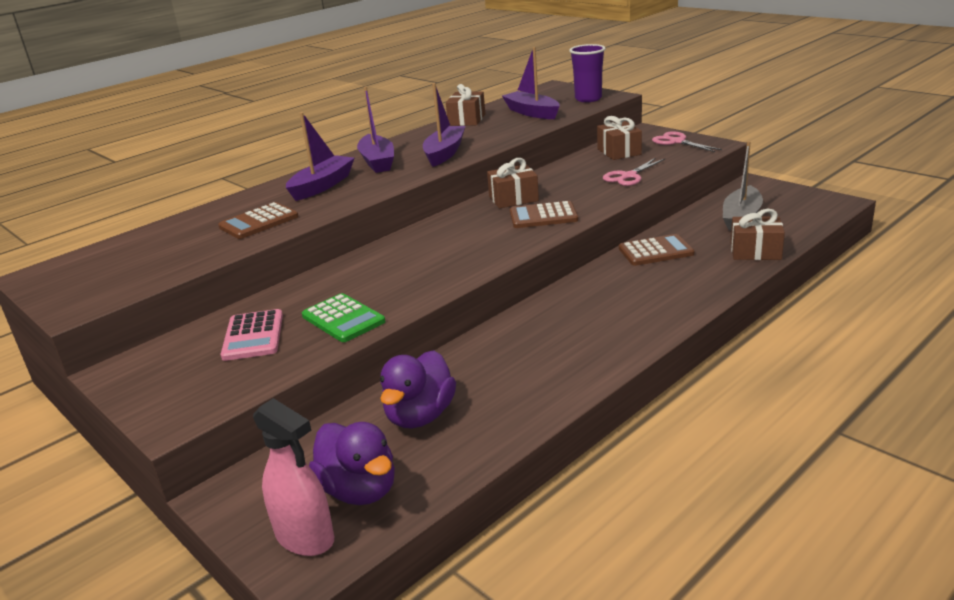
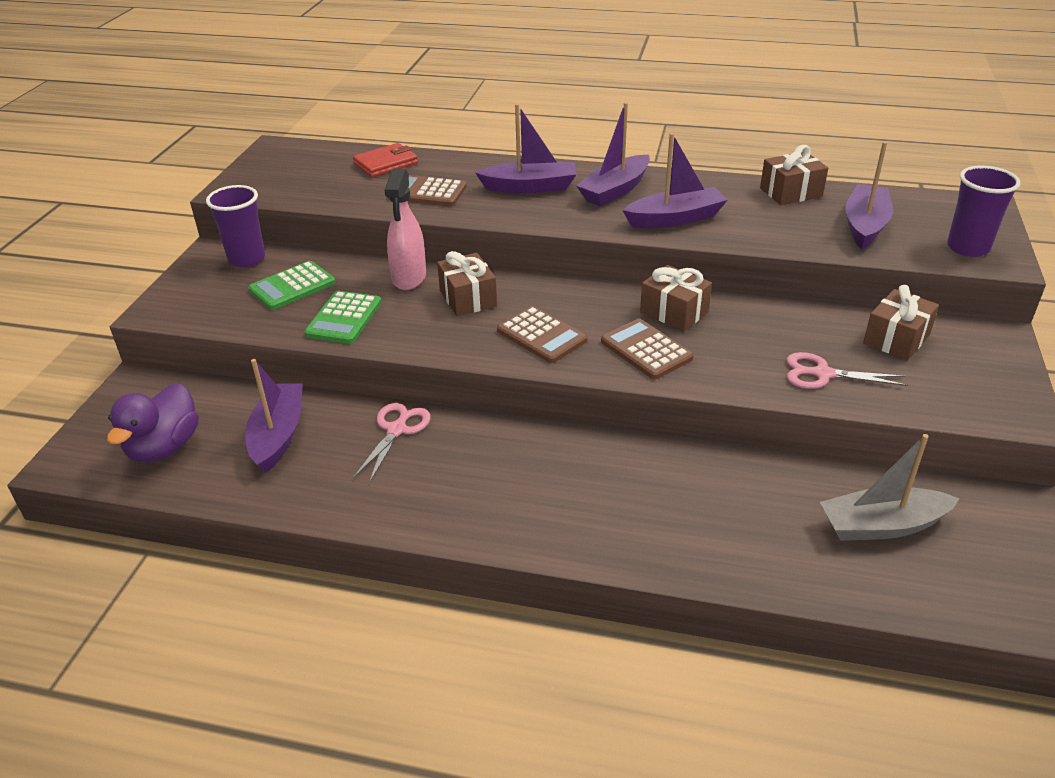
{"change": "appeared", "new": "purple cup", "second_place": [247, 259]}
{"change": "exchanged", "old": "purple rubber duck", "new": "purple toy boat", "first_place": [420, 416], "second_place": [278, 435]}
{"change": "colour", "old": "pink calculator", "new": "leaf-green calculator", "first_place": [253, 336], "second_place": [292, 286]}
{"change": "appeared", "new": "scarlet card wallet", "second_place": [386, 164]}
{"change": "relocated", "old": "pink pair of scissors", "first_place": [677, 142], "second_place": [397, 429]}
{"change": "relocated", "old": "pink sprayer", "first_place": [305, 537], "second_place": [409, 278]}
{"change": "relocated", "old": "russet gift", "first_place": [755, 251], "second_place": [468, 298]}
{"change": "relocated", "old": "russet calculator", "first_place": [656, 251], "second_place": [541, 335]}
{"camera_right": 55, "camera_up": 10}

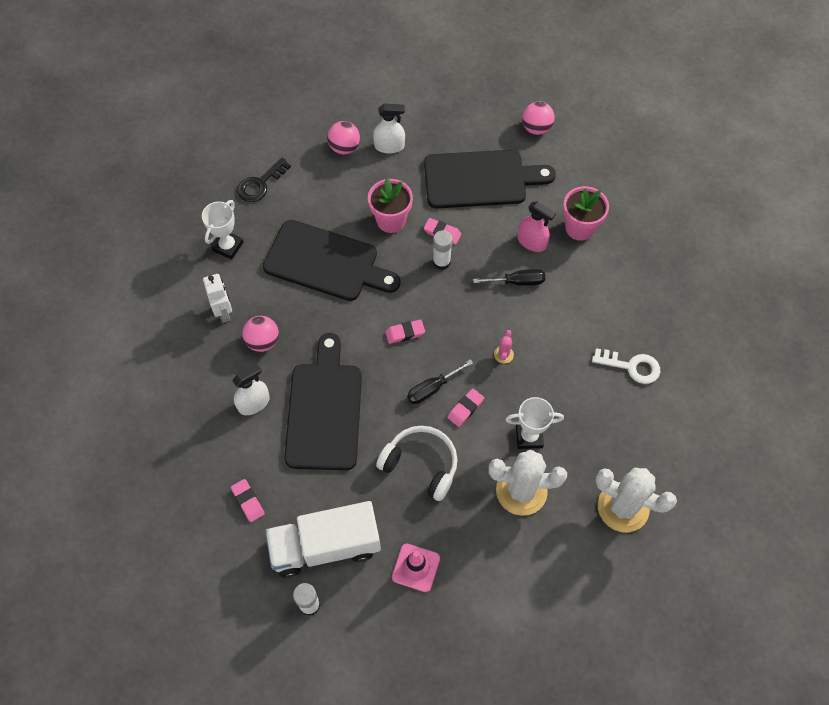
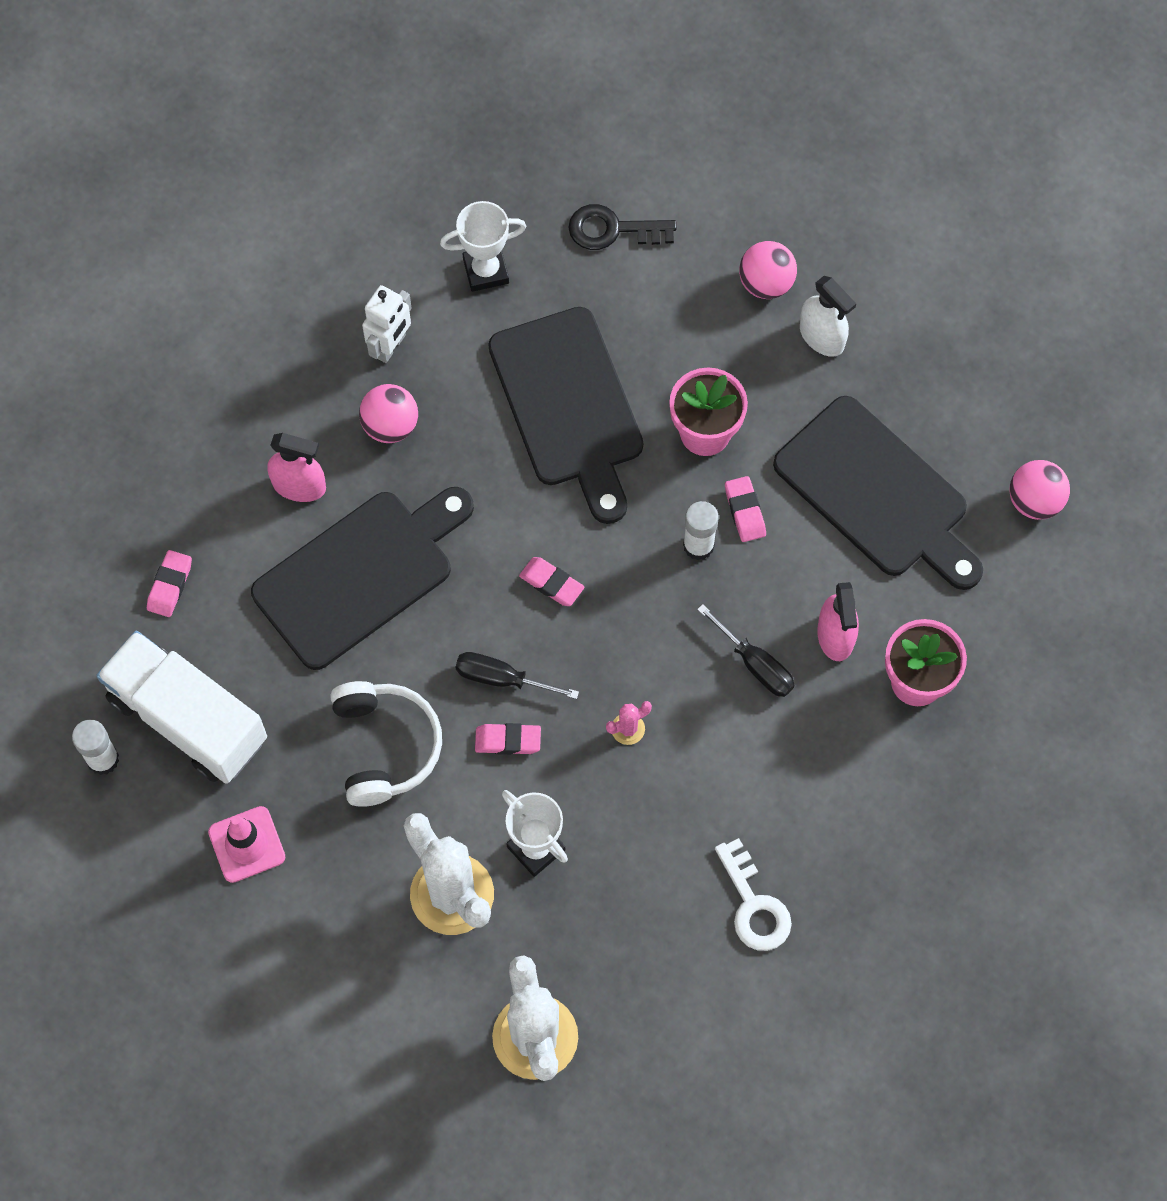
{"change": "colour", "old": "white sprayer", "new": "pink sprayer", "first_place": [254, 403], "second_place": [299, 485]}
{"camera_right": 50, "camera_up": 5}

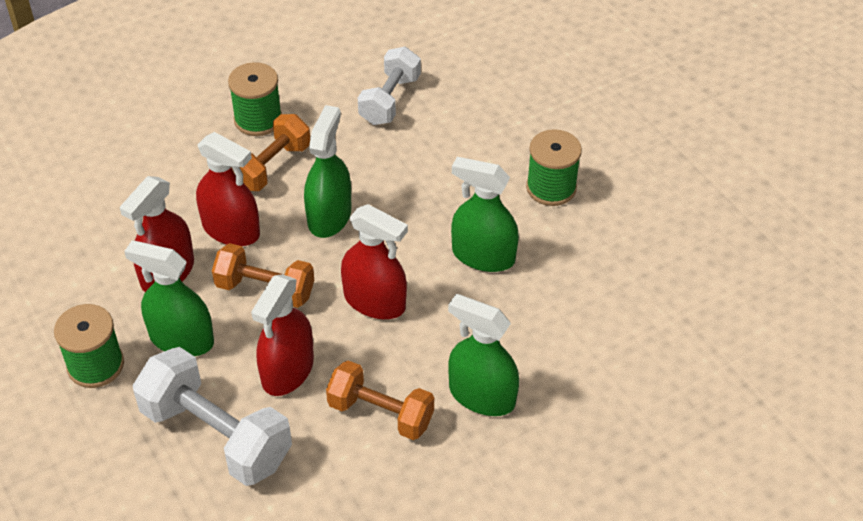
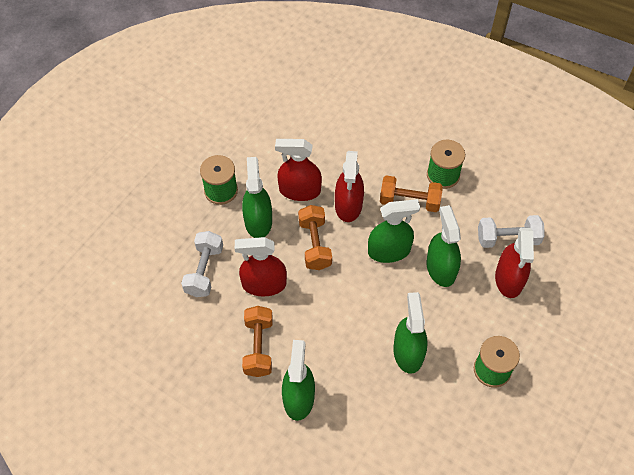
{"change": "size", "old": "white dumbbell", "first_place": [216, 435], "second_place": [204, 271], "factor": 0.66}
{"change": "appeared", "new": "leaf-green sprayer", "second_place": [441, 268]}
{"change": "relocated", "old": "scarlet sprayer", "first_place": [374, 301], "second_place": [509, 279]}
{"camera_right": 65, "camera_up": 10}

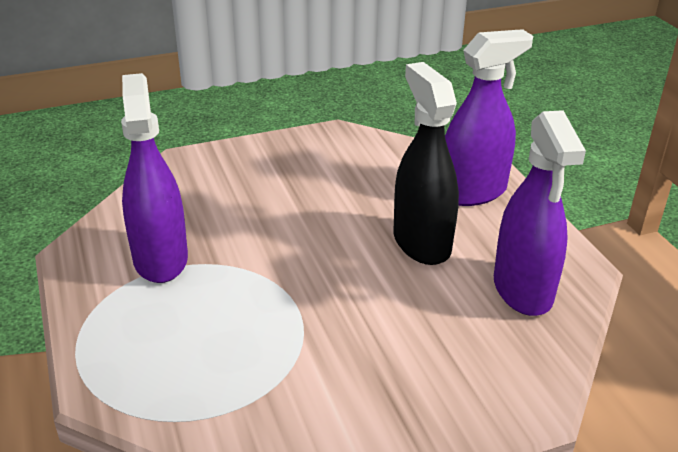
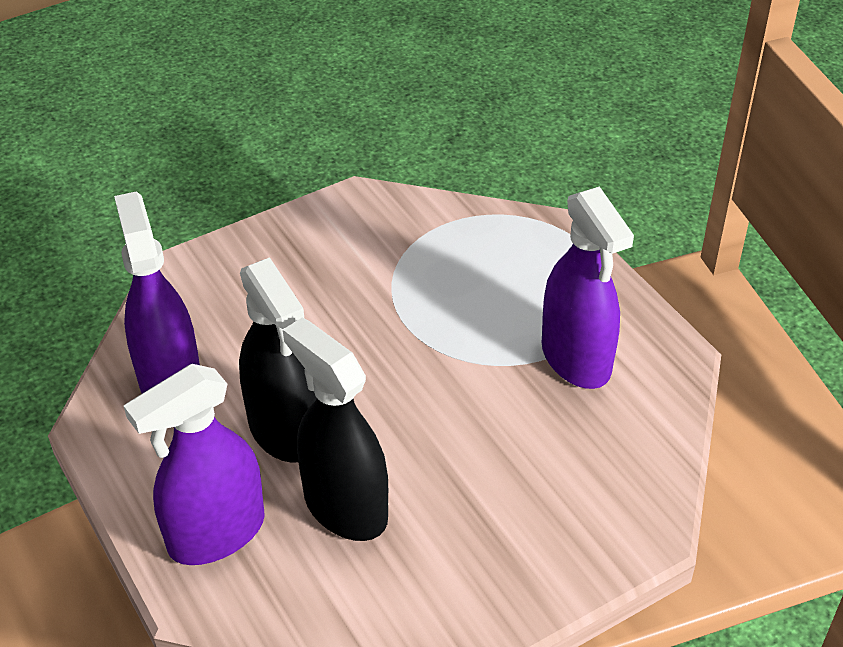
{"change": "appeared", "new": "ebony sprayer", "second_place": [345, 507]}
{"camera_right": 170, "camera_up": 10}

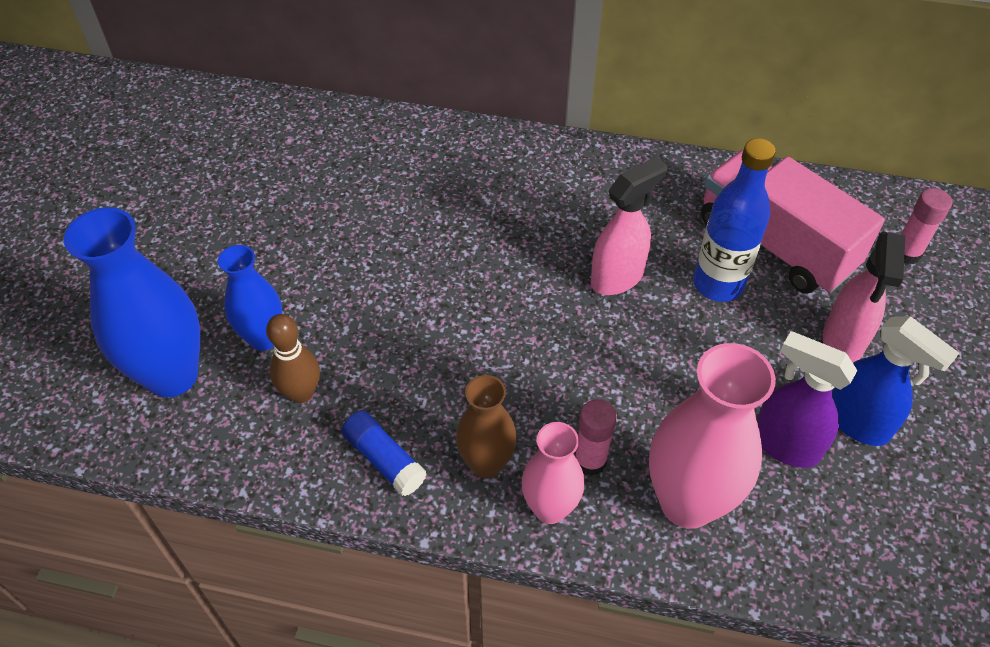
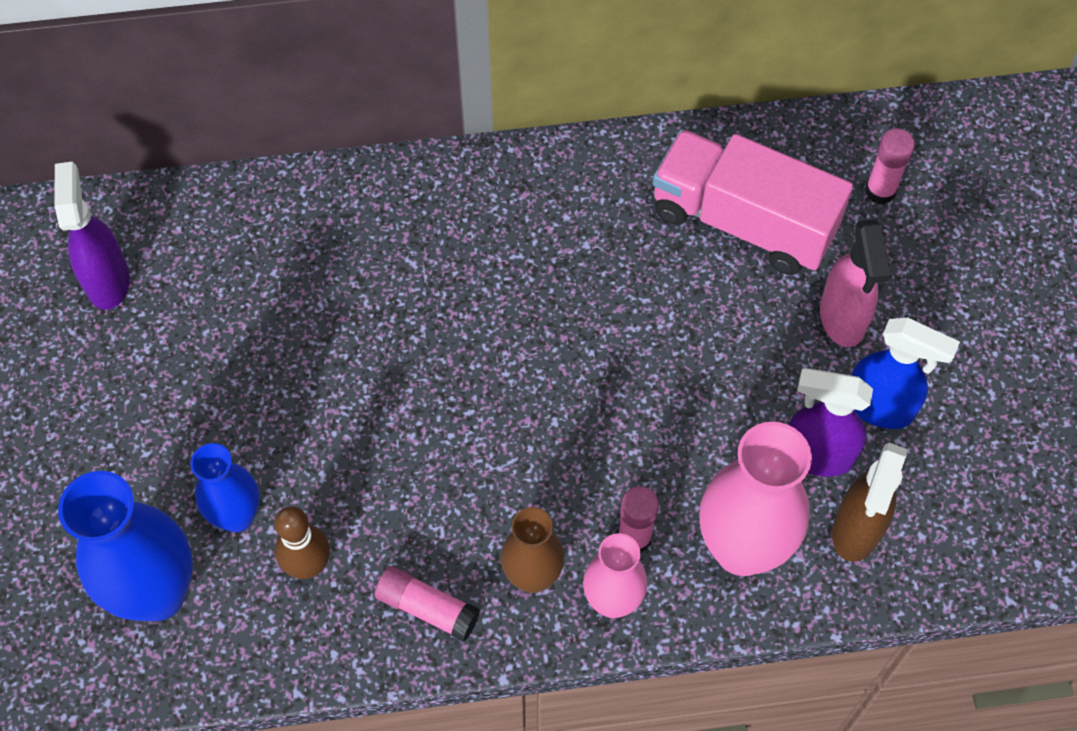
{"change": "appeared", "new": "purple sprayer", "second_place": [107, 280]}
{"change": "colour", "old": "royal blue glue stick", "new": "pink glue stick", "first_place": [384, 459], "second_place": [427, 608]}
{"change": "appeared", "new": "russet sprayer", "second_place": [856, 530]}
{"change": "missing", "old": "pink sprayer", "first_place": [617, 277]}
{"change": "missing", "old": "royal blue flask", "first_place": [718, 284]}
{"camera_right": -20, "camera_up": 10}

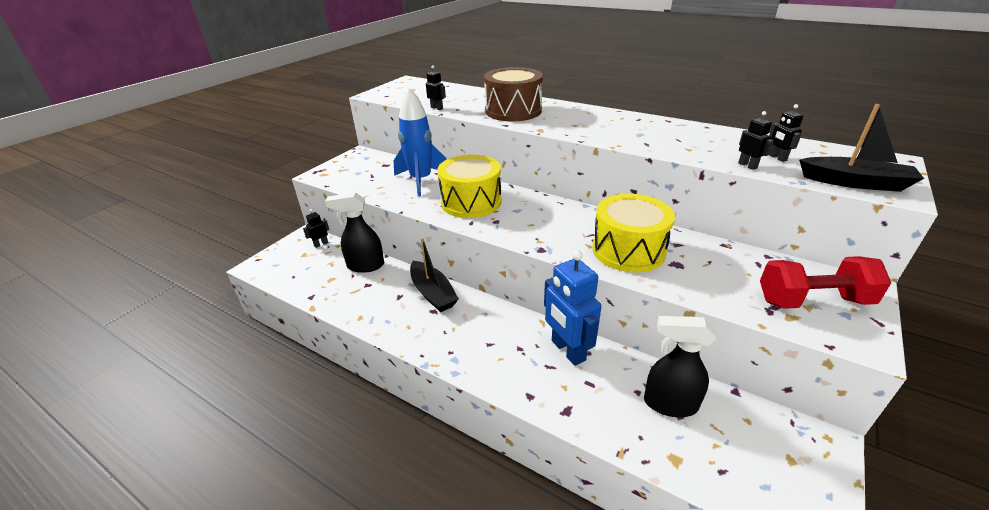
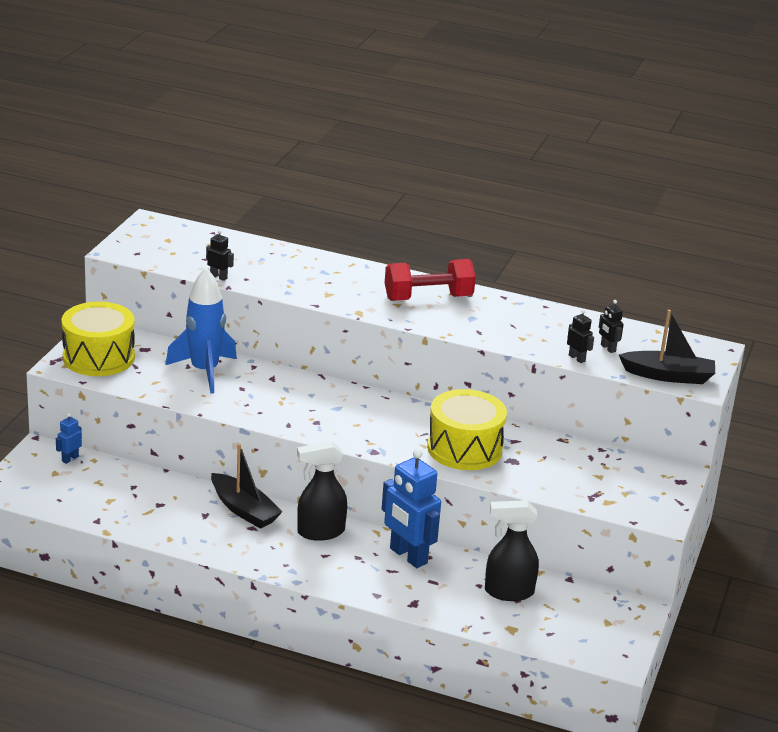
{"change": "colour", "old": "ebony robot", "new": "royal blue robot", "first_place": [321, 244], "second_place": [70, 459]}
{"change": "relocated", "old": "yellow toy drum", "first_place": [471, 202], "second_place": [98, 357]}
{"change": "relocated", "old": "ebony sprayer", "first_place": [365, 266], "second_place": [320, 532]}
{"change": "relocated", "old": "scarlet dumbbell", "first_place": [813, 301], "second_place": [428, 298]}
{"change": "missing", "old": "russet toy drum", "first_place": [513, 111]}
{"camera_right": -15, "camera_up": -5}

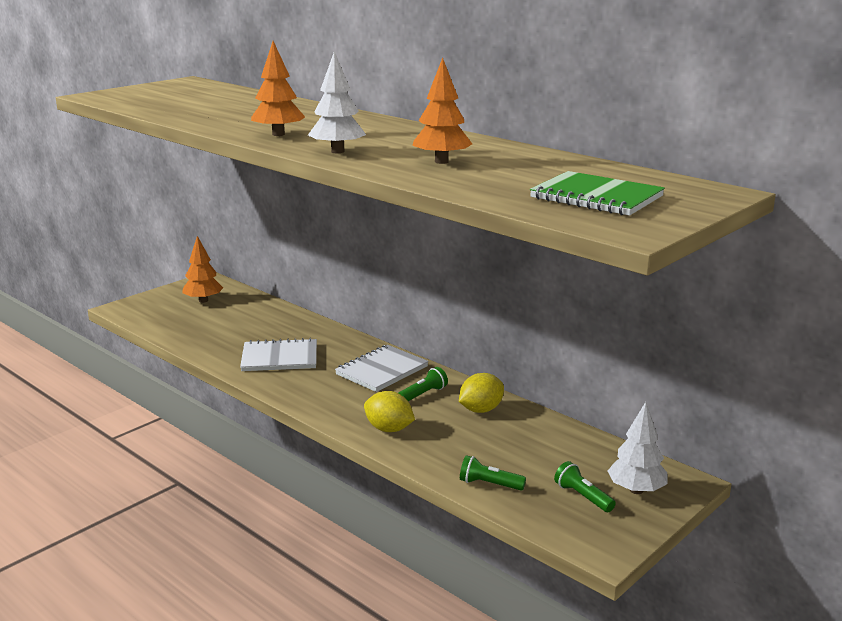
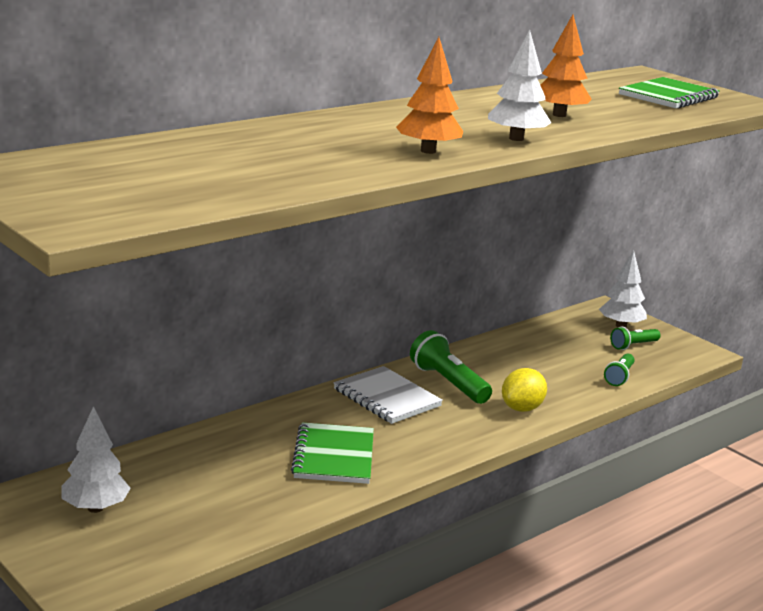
{"change": "colour", "old": "bright orange fir tree", "new": "white fir tree", "first_place": [203, 300], "second_place": [95, 508]}
{"change": "colour", "old": "white exercise book", "new": "leaf-green exercise book", "first_place": [279, 358], "second_place": [334, 456]}
{"change": "size", "old": "leaf-green pocket torch", "first_place": [423, 394], "second_place": [448, 383], "factor": 1.66}
{"change": "missing", "old": "yellow citrus fruit", "first_place": [481, 410]}
{"camera_right": -85, "camera_up": 0}

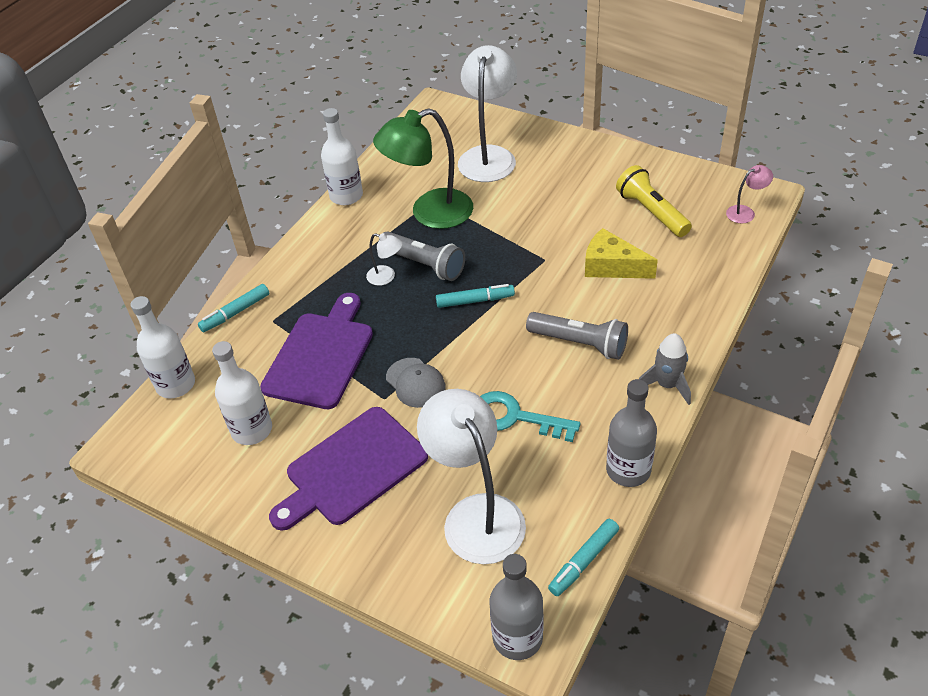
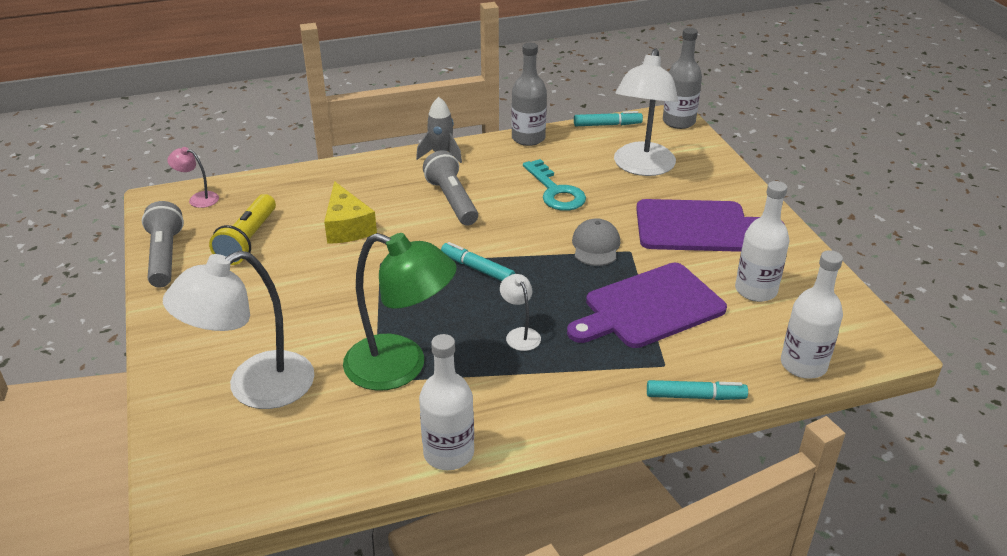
{"change": "relocated", "old": "ash-grey pocket torch", "first_place": [424, 264], "second_place": [165, 256]}
{"camera_right": -140, "camera_up": -10}

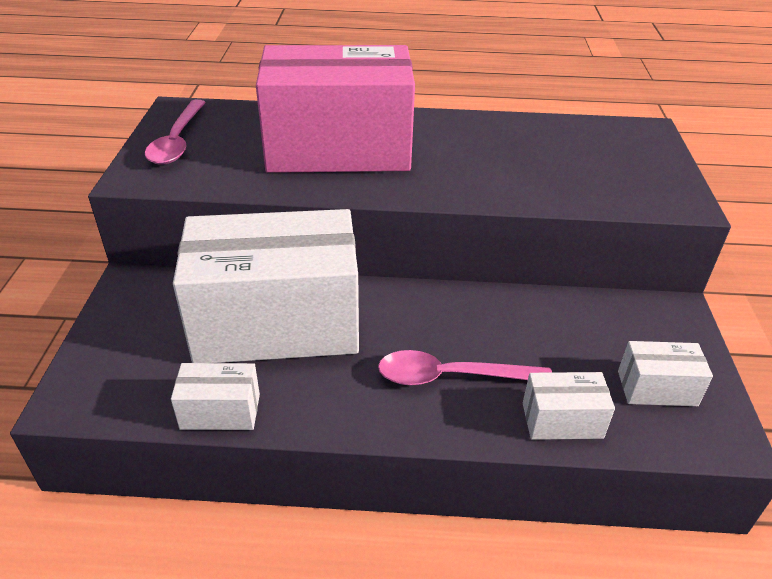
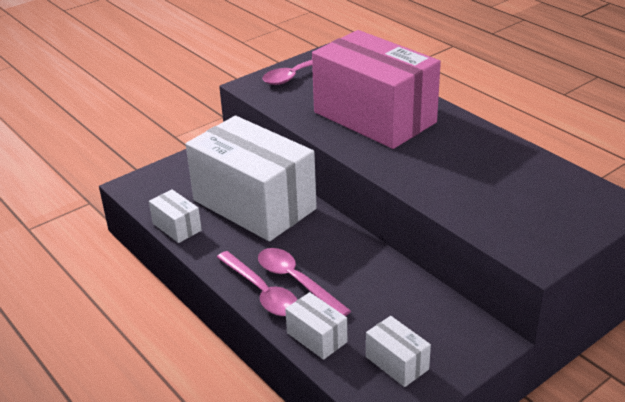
{"change": "appeared", "new": "pink teaspoon", "second_place": [261, 292]}
{"camera_right": 50, "camera_up": -5}

